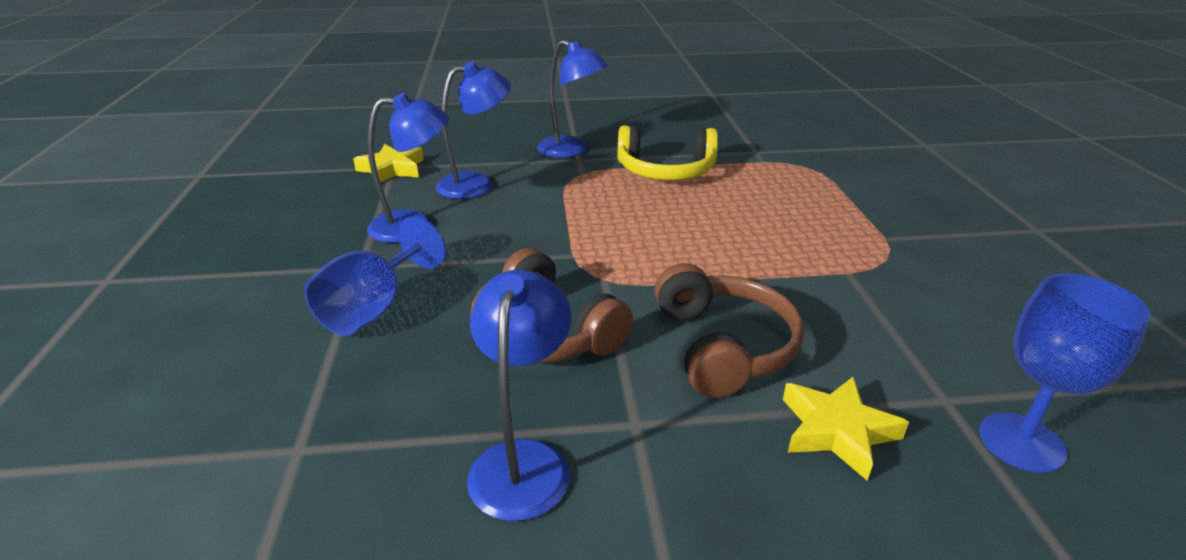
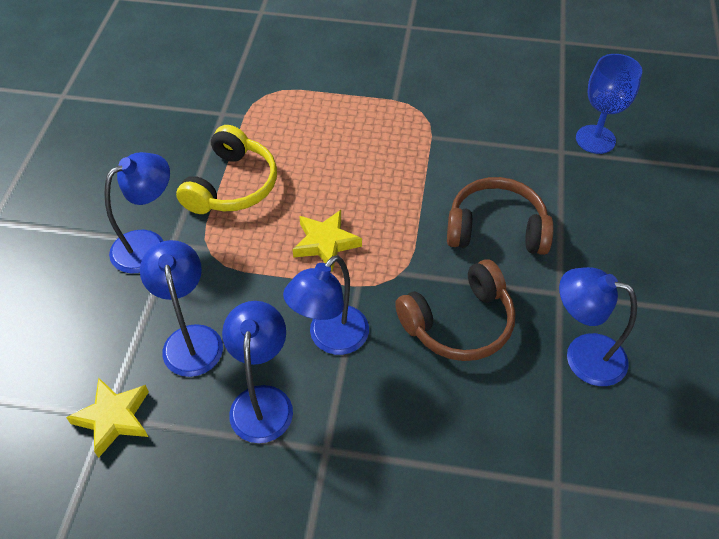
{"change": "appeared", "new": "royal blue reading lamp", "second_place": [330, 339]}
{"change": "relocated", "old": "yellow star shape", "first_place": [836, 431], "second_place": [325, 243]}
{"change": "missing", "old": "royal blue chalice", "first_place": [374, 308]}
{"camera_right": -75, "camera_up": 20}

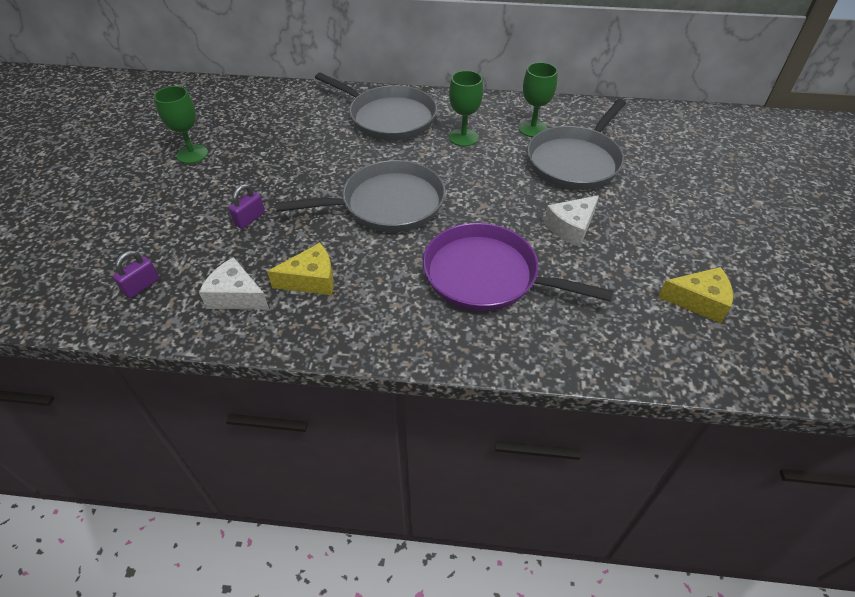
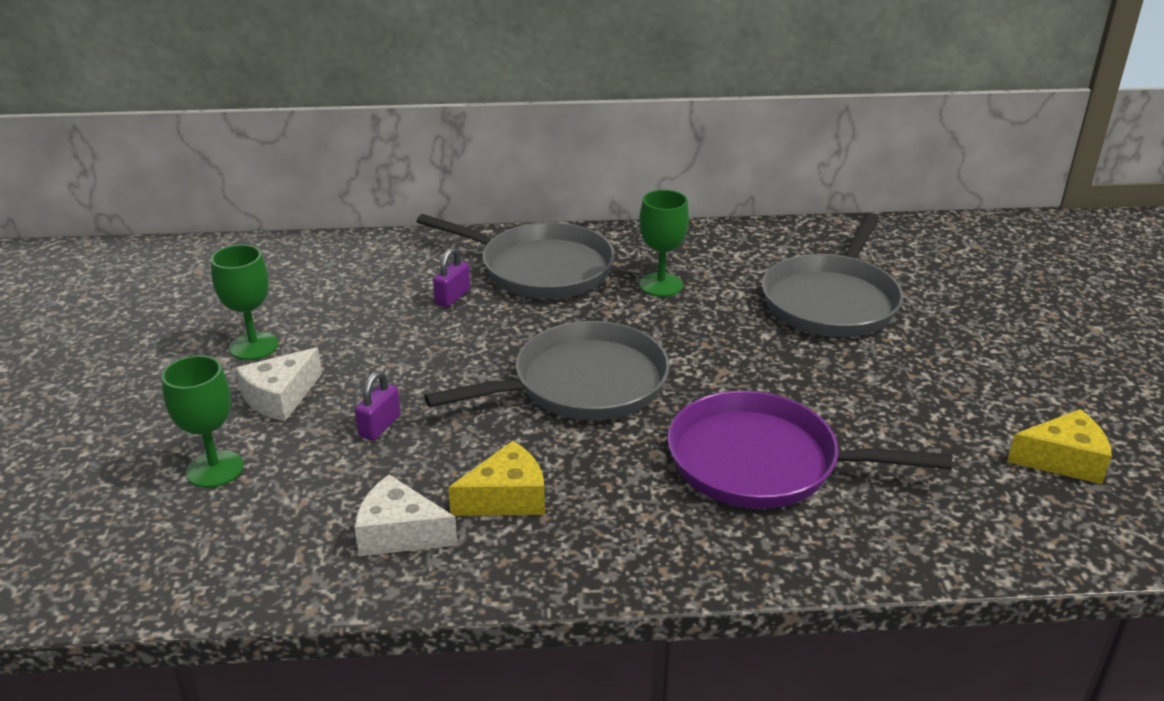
{"change": "relocated", "old": "leaf-green chalice", "first_place": [532, 129], "second_place": [215, 469]}
{"change": "relocated", "old": "white cheese", "first_place": [571, 227], "second_place": [280, 397]}
{"change": "relocated", "old": "purple padlock", "first_place": [141, 286], "second_place": [453, 297]}
{"camera_right": -10, "camera_up": -15}

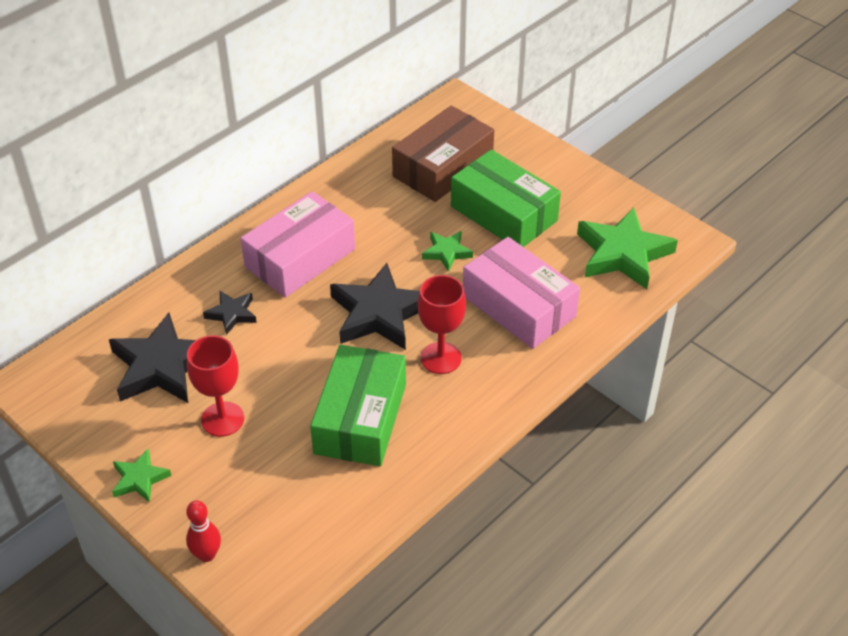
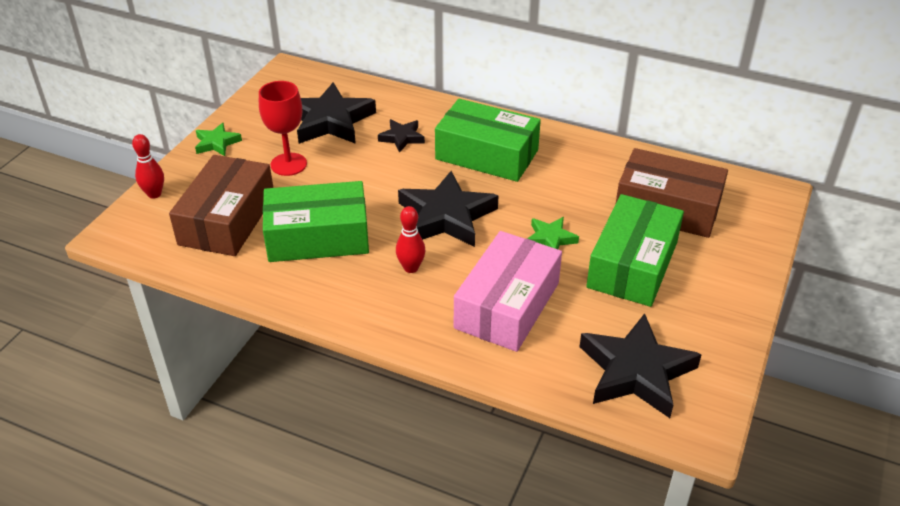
{"change": "appeared", "new": "russet package", "second_place": [227, 220]}
{"change": "exchanged", "old": "scarlet chalice", "new": "scarlet skittle", "first_place": [441, 358], "second_place": [411, 268]}
{"change": "colour", "old": "pink package", "new": "leaf-green package", "first_place": [300, 258], "second_place": [487, 155]}
{"change": "colour", "old": "leaf-green star shape", "new": "ebony star shape", "first_place": [622, 254], "second_place": [636, 371]}
{"camera_right": 70, "camera_up": -5}

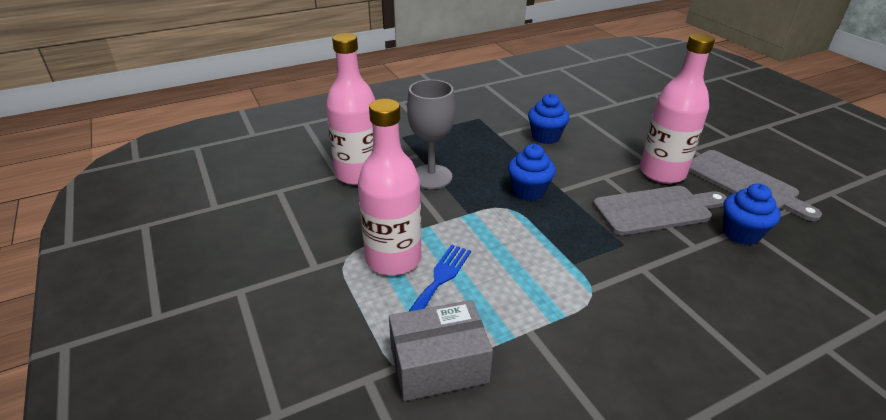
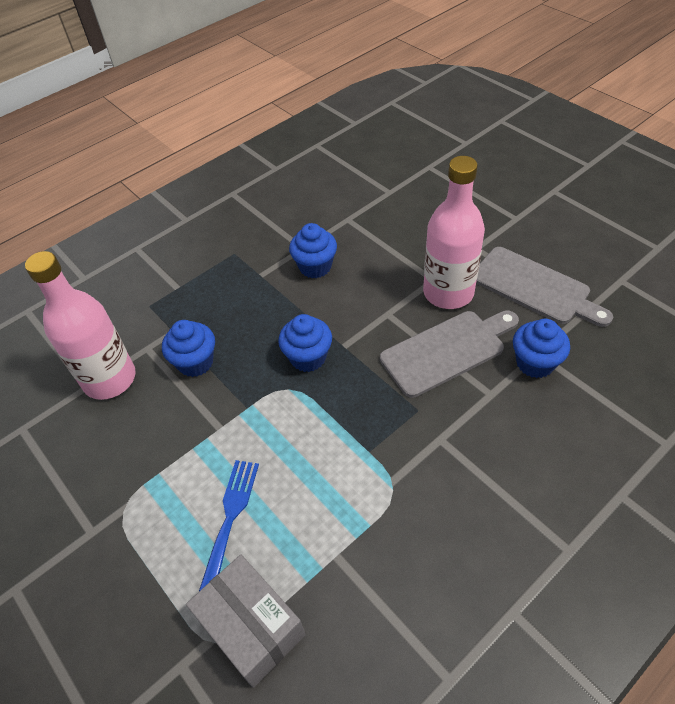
{"change": "exchanged", "old": "ash-grey chalice", "new": "royal blue cupcake", "first_place": [431, 177], "second_place": [195, 362]}
{"change": "spun", "old": "ash-grey package", "first_place": [439, 365], "second_place": [251, 626], "degrees": 75}
{"change": "missing", "old": "pink flask", "first_place": [393, 259]}
{"camera_right": -10, "camera_up": 15}

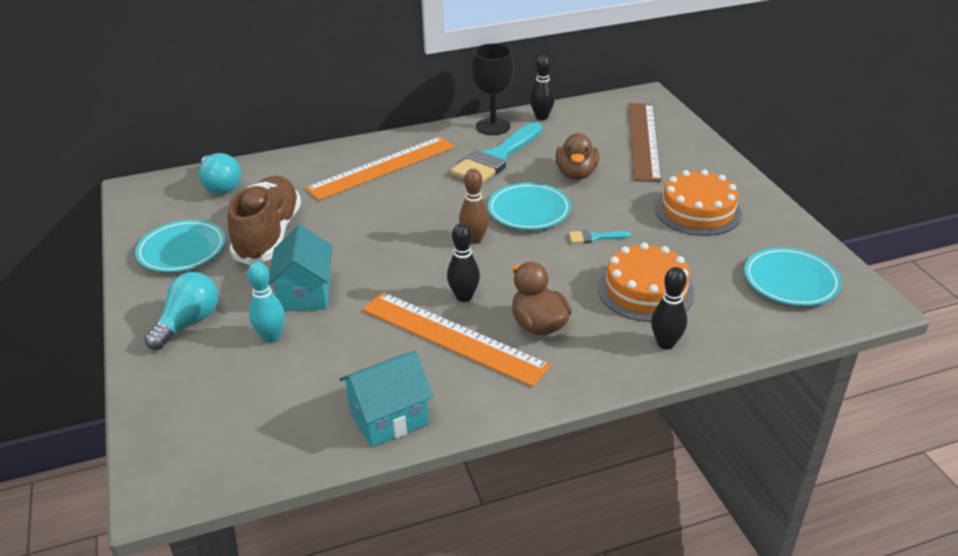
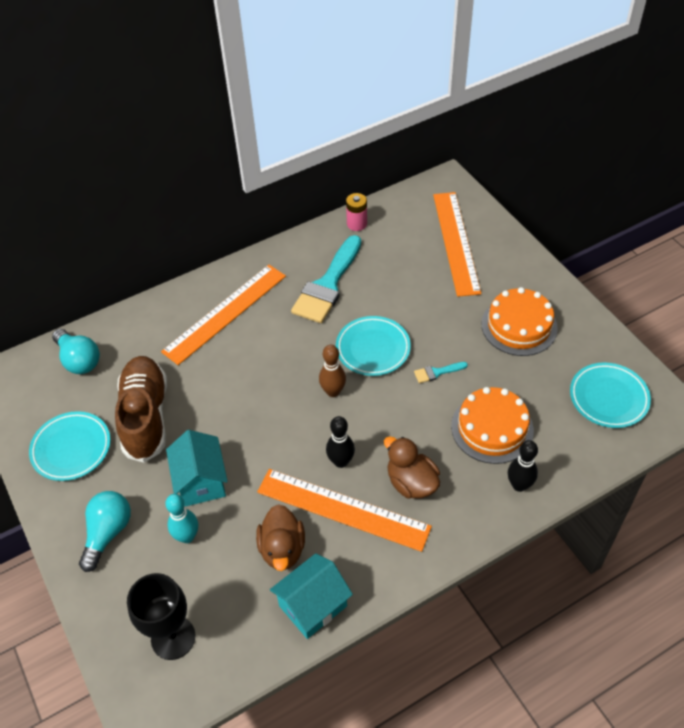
{"change": "relocated", "old": "ebony chalice", "first_place": [493, 126], "second_place": [173, 637]}
{"change": "relocated", "old": "russet rubber duck", "first_place": [576, 174], "second_place": [282, 549]}
{"change": "exchanged", "old": "ebony skittle", "new": "pink battery", "first_place": [541, 117], "second_place": [357, 224]}
{"change": "colour", "old": "russet ruler", "new": "bright orange ruler", "first_place": [644, 140], "second_place": [456, 242]}
{"camera_right": -10, "camera_up": 15}

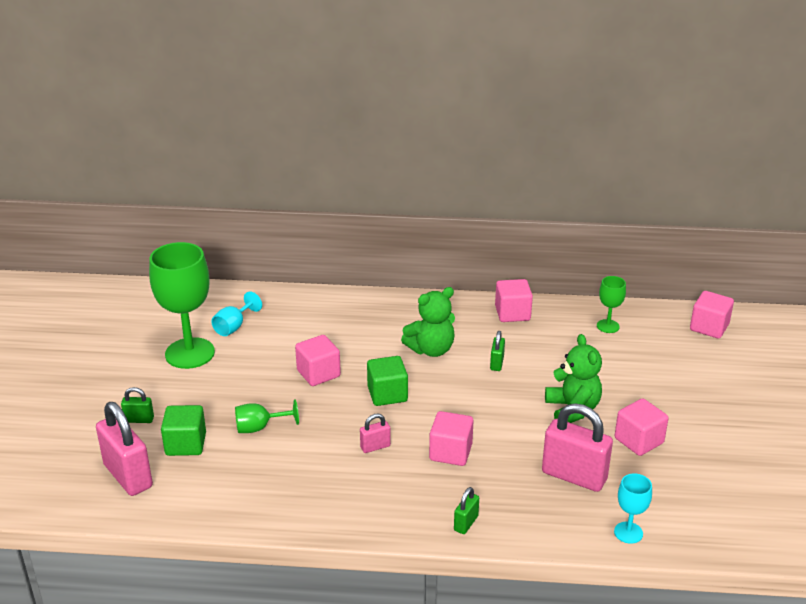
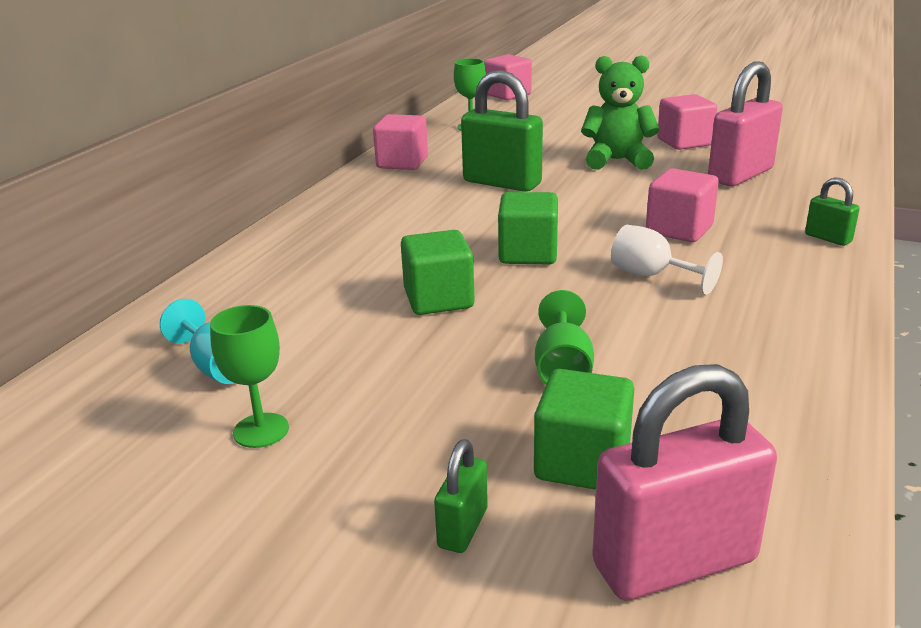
{"change": "size", "old": "leaf-green chalice", "first_place": [190, 353], "second_place": [261, 430], "factor": 0.48}
{"change": "colour", "old": "pink solid cube", "new": "leaf-green solid cube", "first_place": [318, 373], "second_place": [438, 299]}
{"change": "size", "old": "leaf-green padlock", "first_place": [497, 363], "second_place": [502, 183], "factor": 2.08}
{"change": "exchanged", "old": "pink padlock", "new": "white chalice", "first_place": [375, 447], "second_place": [651, 276]}
{"change": "missing", "old": "leaf-green teddy", "first_place": [431, 349]}
{"change": "missing", "old": "turquoise chalice", "first_place": [628, 532]}
{"camera_right": -70, "camera_up": -5}

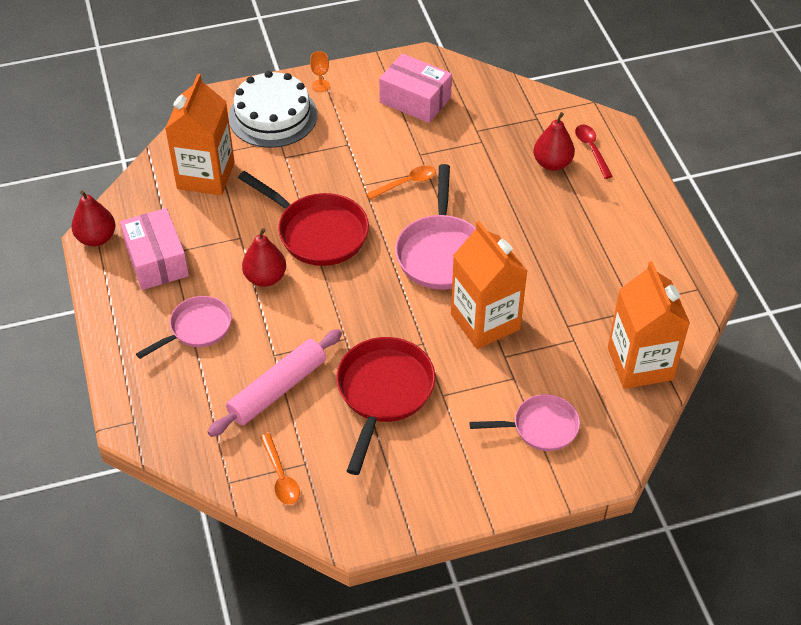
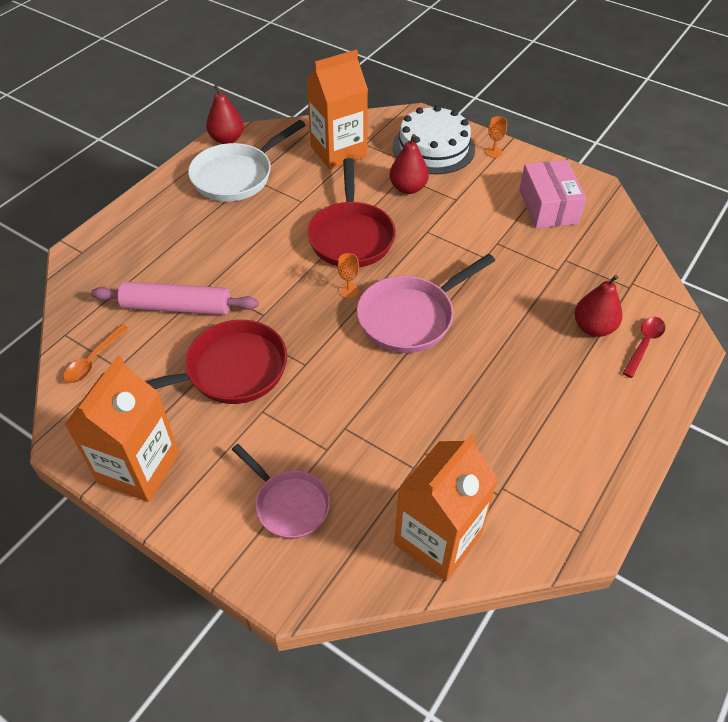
{"change": "relocated", "old": "bright orange carton", "first_place": [485, 322], "second_place": [139, 468]}
{"change": "exchanged", "old": "pink package", "new": "white pan", "first_place": [157, 260], "second_place": [237, 176]}
{"change": "appeared", "new": "bright orange chalice", "second_place": [348, 290]}
{"change": "relocated", "old": "scarlet pear", "first_place": [265, 278], "second_place": [408, 188]}
{"change": "missing", "old": "pink pan", "first_place": [197, 328]}
{"change": "missing", "old": "bright orange teaspoon", "first_place": [406, 183]}
{"camera_right": 50, "camera_up": 0}

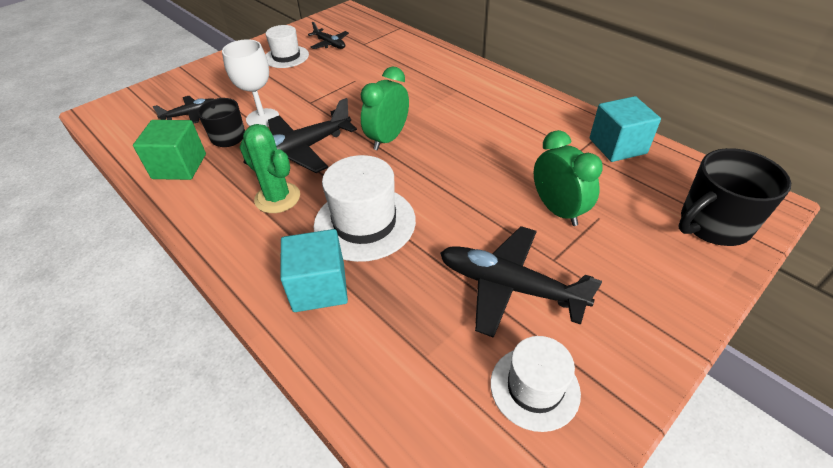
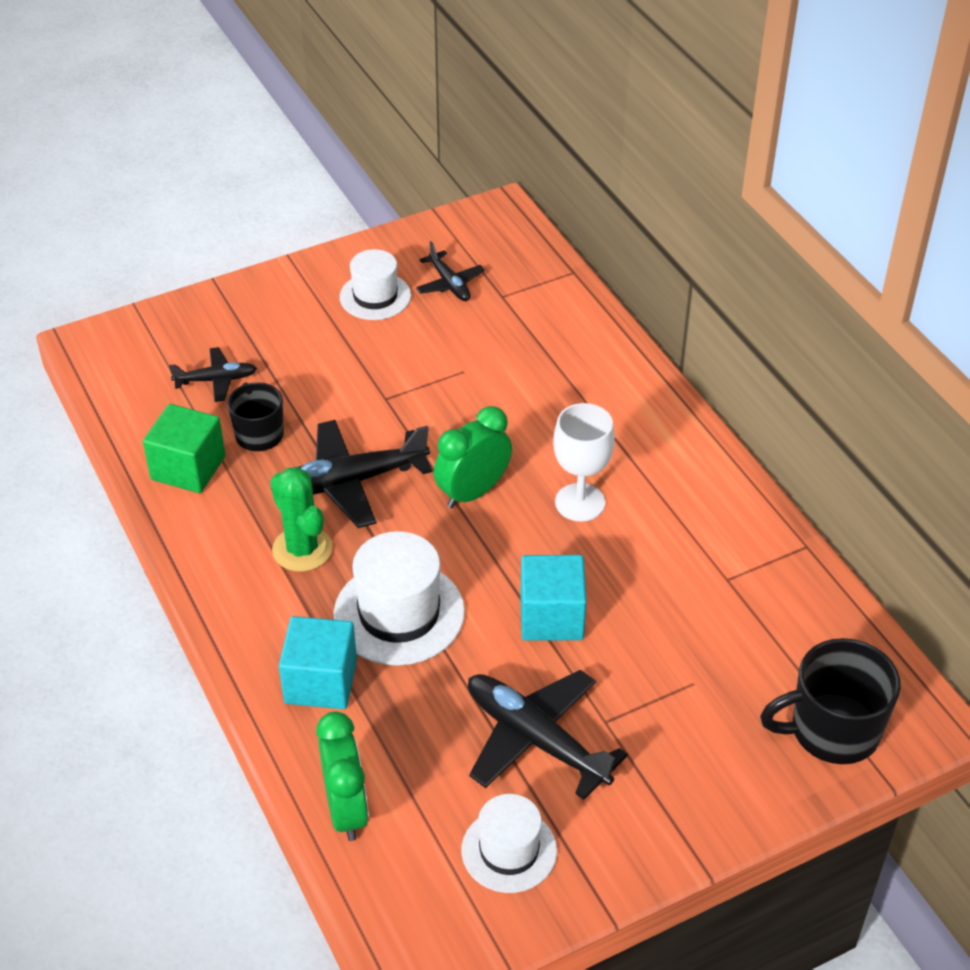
{"change": "relocated", "old": "leaf-green bedside clock", "first_place": [558, 210], "second_place": [346, 809]}
{"change": "relocated", "old": "turquoise solid cube", "first_place": [617, 146], "second_place": [551, 617]}
{"change": "relocated", "old": "white chalice", "first_place": [262, 118], "second_place": [580, 502]}
{"camera_right": 15, "camera_up": 0}

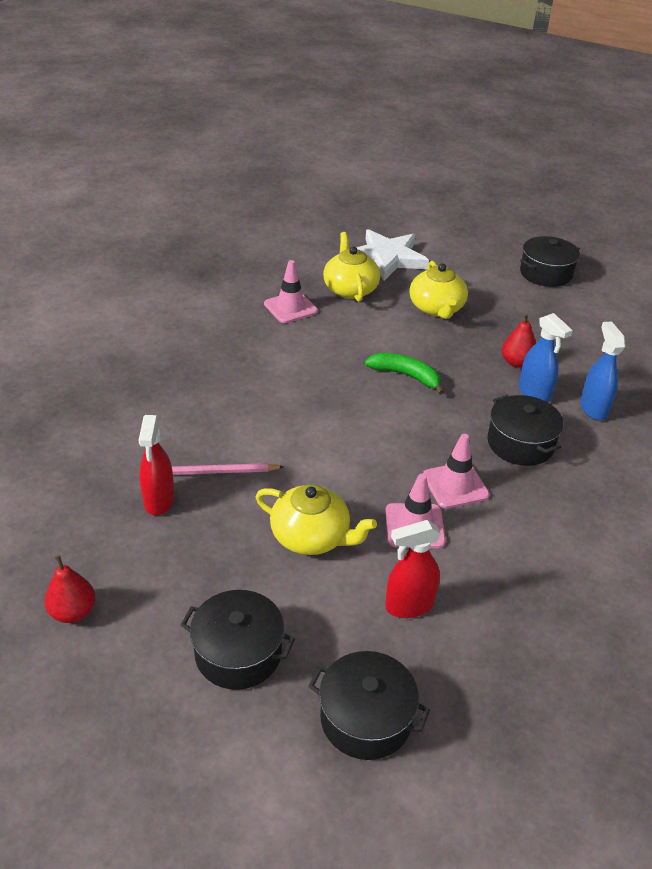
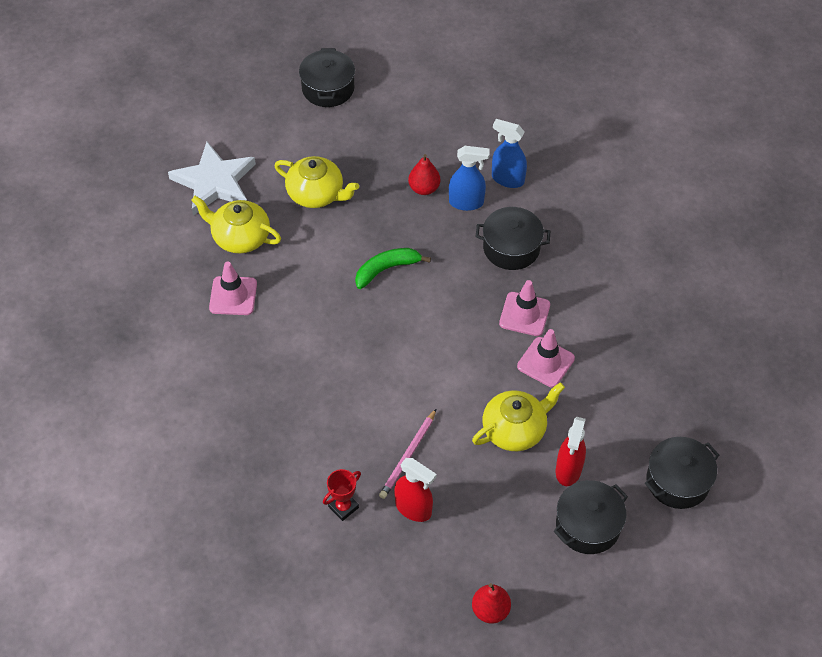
{"change": "appeared", "new": "scarlet trophy", "second_place": [343, 507]}
{"change": "relocated", "old": "scarlet sprayer", "first_place": [409, 605], "second_place": [568, 470]}
{"camera_right": -55, "camera_up": 15}

